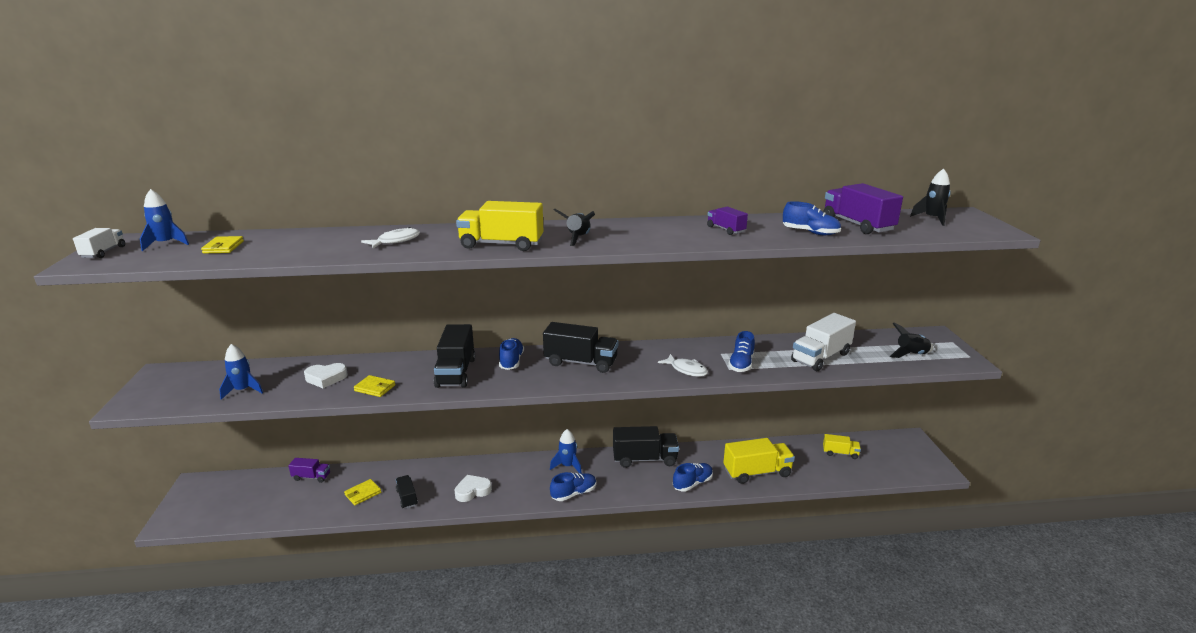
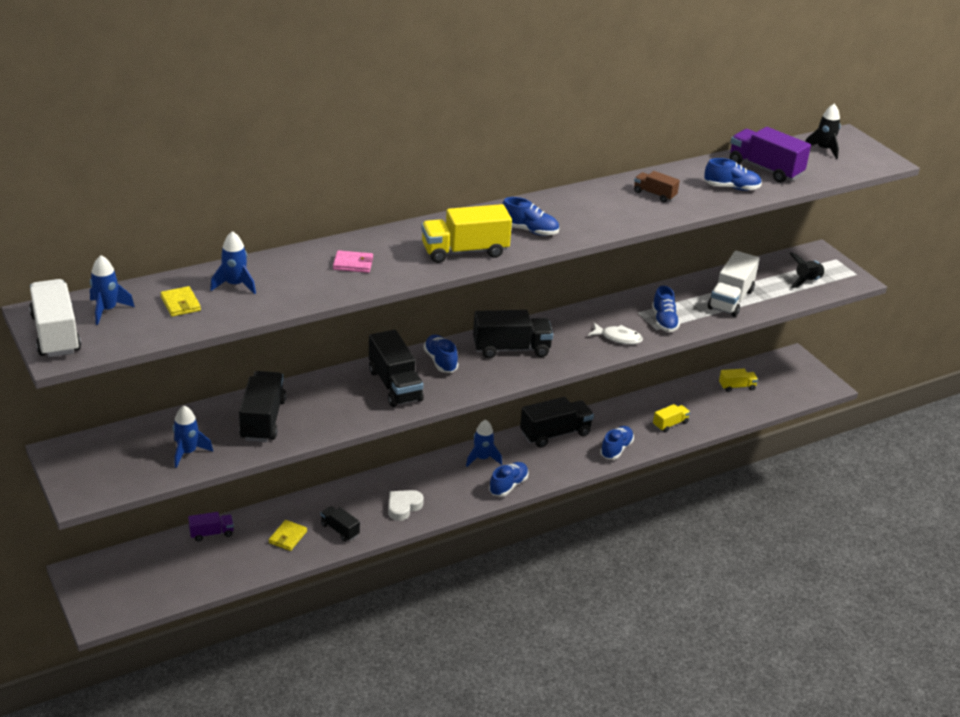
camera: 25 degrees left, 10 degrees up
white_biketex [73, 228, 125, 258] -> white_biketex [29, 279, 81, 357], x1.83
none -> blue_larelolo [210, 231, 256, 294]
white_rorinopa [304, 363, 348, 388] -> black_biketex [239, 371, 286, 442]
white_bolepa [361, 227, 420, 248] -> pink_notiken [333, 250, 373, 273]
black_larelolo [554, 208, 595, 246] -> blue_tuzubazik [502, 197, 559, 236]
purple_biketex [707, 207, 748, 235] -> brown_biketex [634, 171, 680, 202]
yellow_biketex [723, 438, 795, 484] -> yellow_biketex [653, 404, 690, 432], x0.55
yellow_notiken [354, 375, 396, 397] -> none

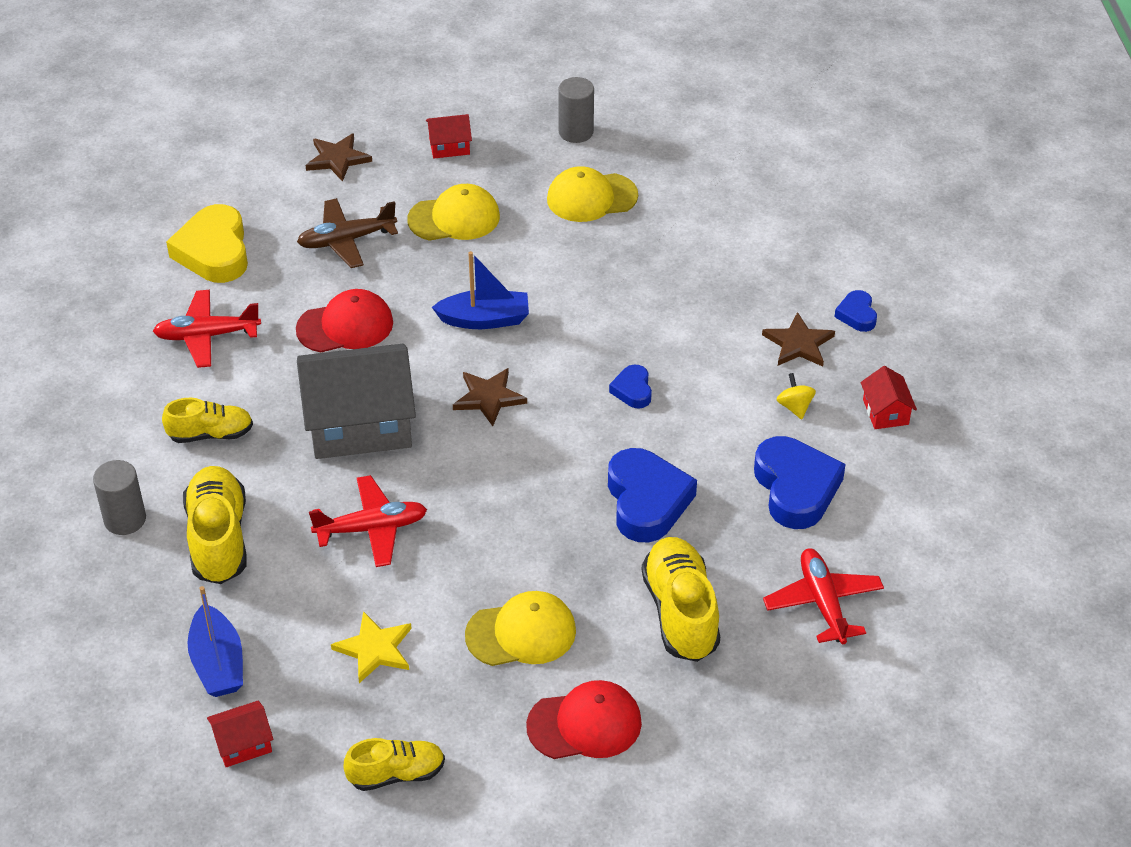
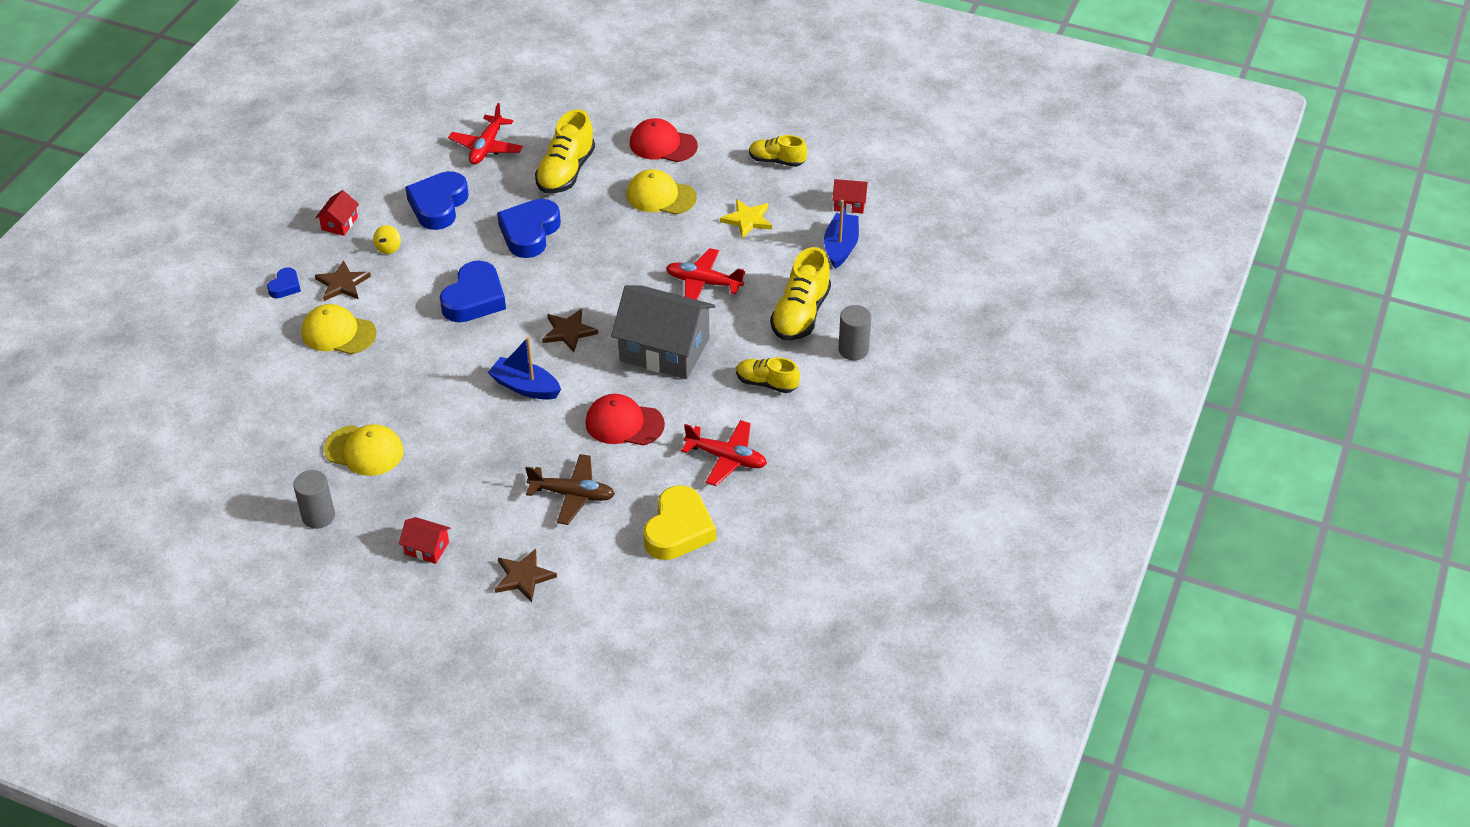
camera: 150 degrees left, 0 degrees up
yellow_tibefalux [407, 184, 500, 241] -> yellow_tibefalux [301, 304, 376, 354], relocated
blue_rorinopa [609, 365, 652, 409] -> blue_rorinopa [440, 261, 506, 322], x1.99

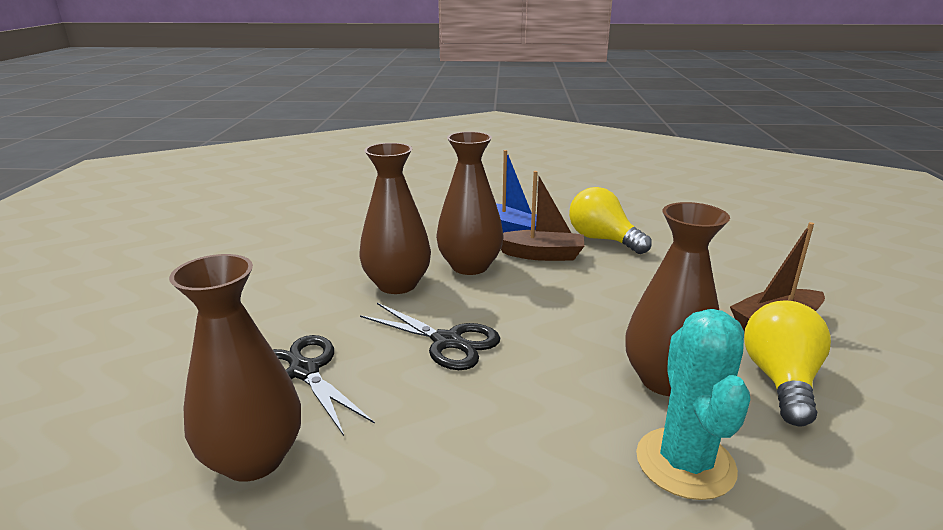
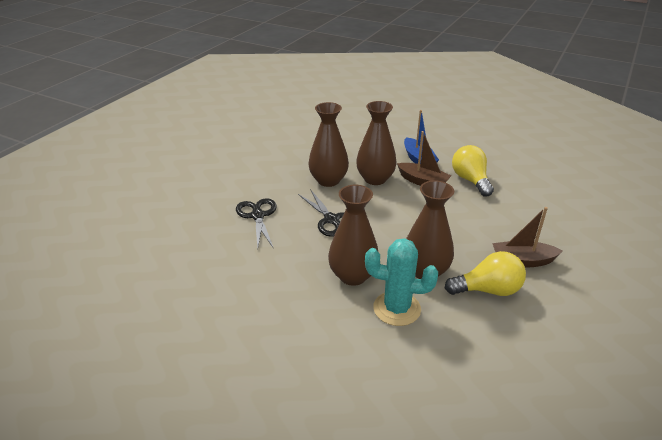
camera: 25 degrees right, 10 degrees up
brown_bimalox [169, 254, 301, 482] -> brown_bimalox [328, 185, 378, 286], relocated
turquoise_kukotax [636, 309, 750, 500] -> turquoise_kukotax [365, 238, 438, 326], 75 degrees clockwise
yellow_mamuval [744, 300, 831, 427] -> yellow_mamuval [445, 251, 526, 296], 45 degrees clockwise

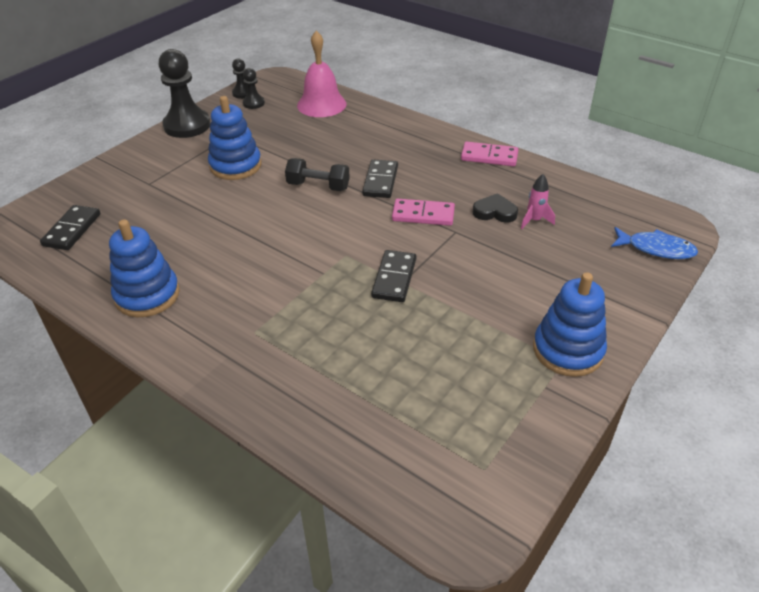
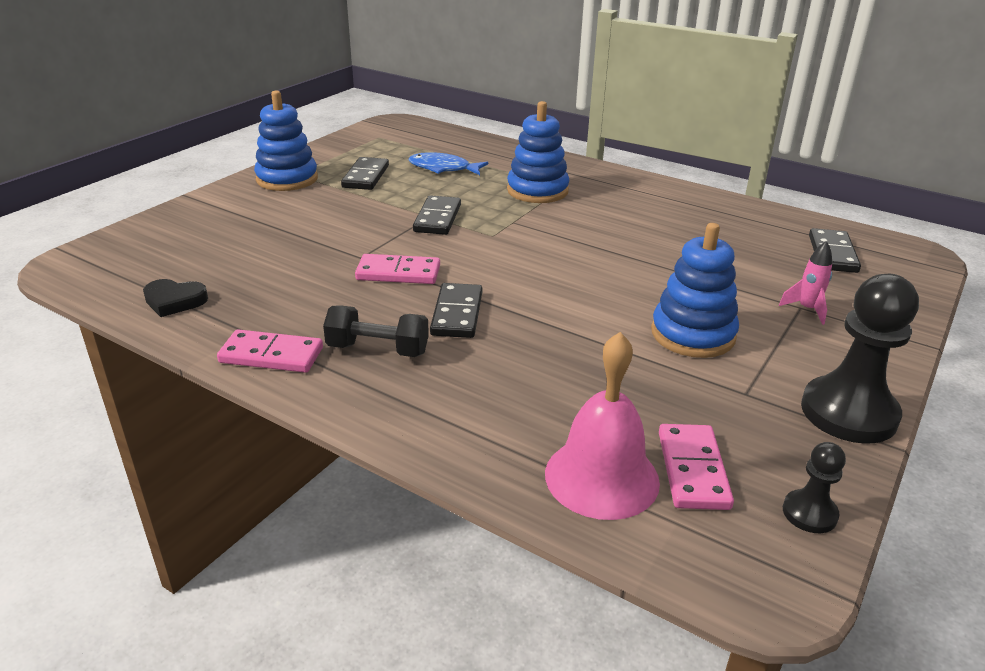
camera: 175 degrees right, 10 degrees down
black_rorinopa [473, 193, 518, 223] -> black_rorinopa [143, 279, 208, 317], relocated
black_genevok [285, 158, 350, 191] -> black_genevok [323, 305, 429, 357], relocated
none -> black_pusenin [341, 157, 389, 190]
blue_bolepa [611, 227, 698, 259] -> blue_bolepa [409, 152, 488, 175], relocated
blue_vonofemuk [109, 219, 180, 317] -> blue_vonofemuk [507, 101, 569, 203], relocated
none -> pink_pusenin [659, 424, 734, 510]
pink_larelolo [521, 174, 555, 229] -> pink_larelolo [779, 241, 832, 325], relocated
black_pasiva [243, 68, 265, 109] -> none

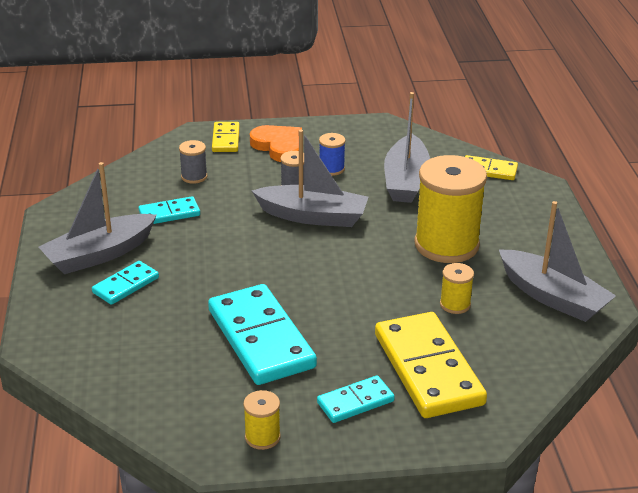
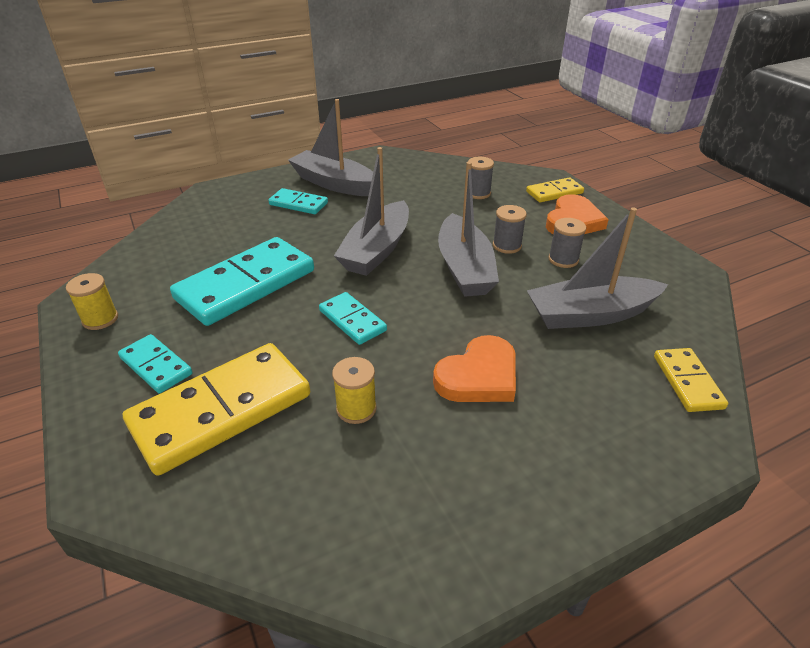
camera: 70 degrees right, 5 degrees up
turquoise_pusenin [139, 196, 200, 224] -> turquoise_pusenin [319, 292, 387, 345], relocated
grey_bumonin [499, 201, 616, 322] -> grey_bumonin [334, 147, 409, 276], relocated
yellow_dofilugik [414, 155, 487, 263] -> orange_rorinopa [433, 335, 516, 402]
blue_dofilugik [319, 133, 346, 176] -> grey_dofilugik [548, 218, 586, 268]

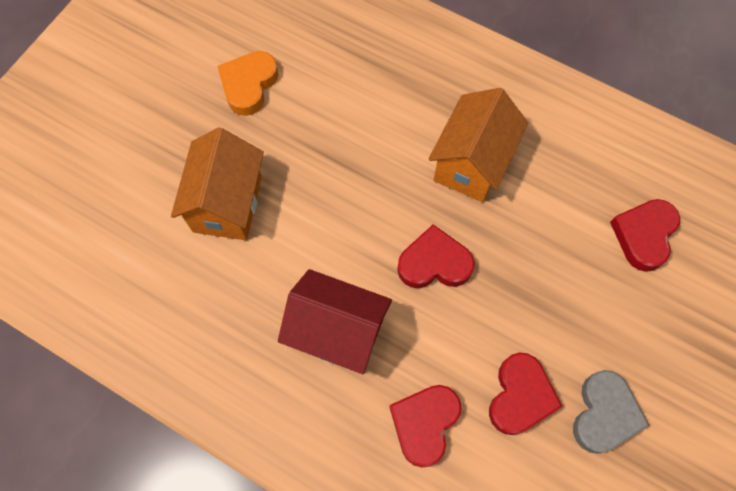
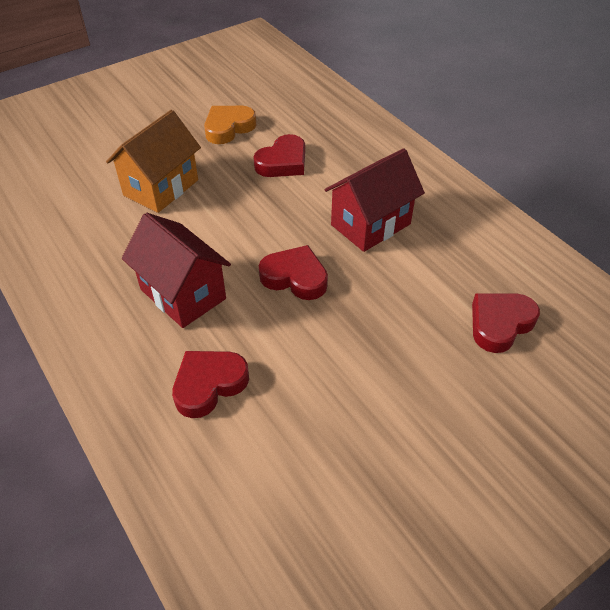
camera: 25 degrees right, 20 degrees down
red_rorinopa [489, 353, 563, 435] -> red_rorinopa [254, 134, 305, 177], relocated
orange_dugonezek [429, 88, 528, 202] -> red_dugonezek [325, 148, 425, 252]
grey_rorinopa [573, 370, 649, 454] -> none

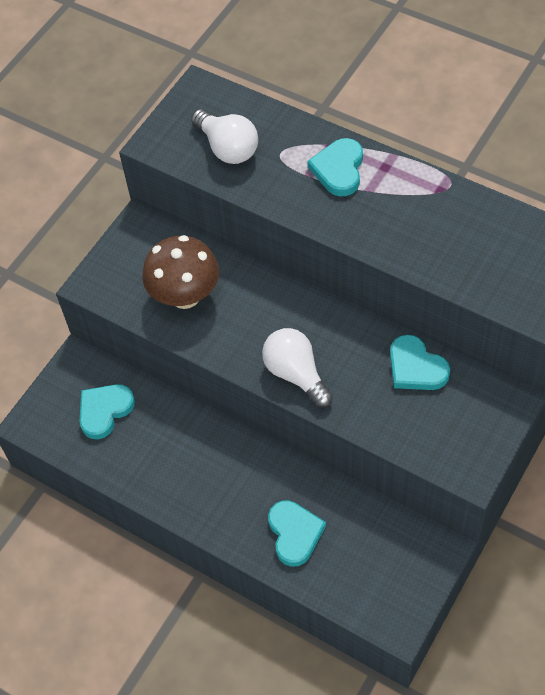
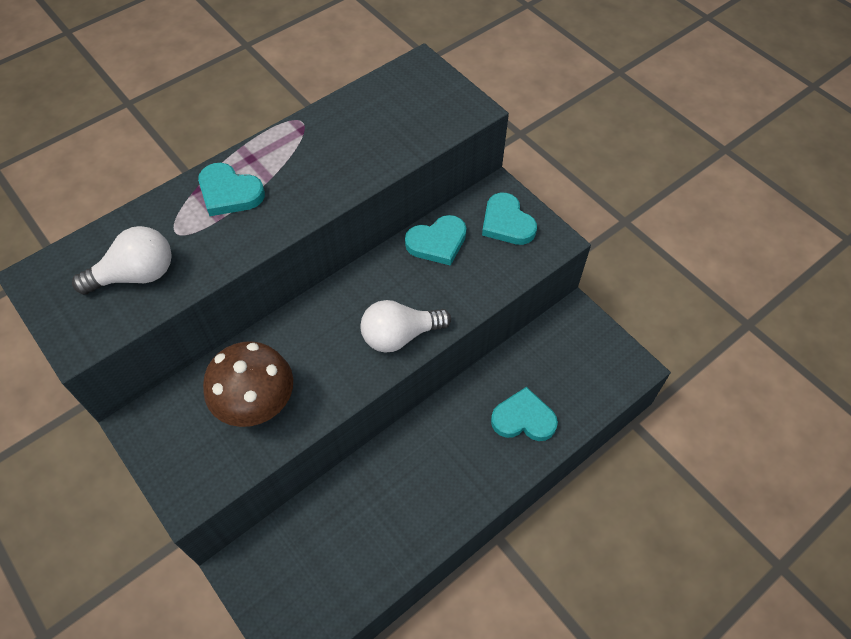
camera: 75 degrees left, 0 degrees up
turquoise_rorinopa [80, 384, 135, 439] -> turquoise_rorinopa [482, 193, 537, 245], relocated

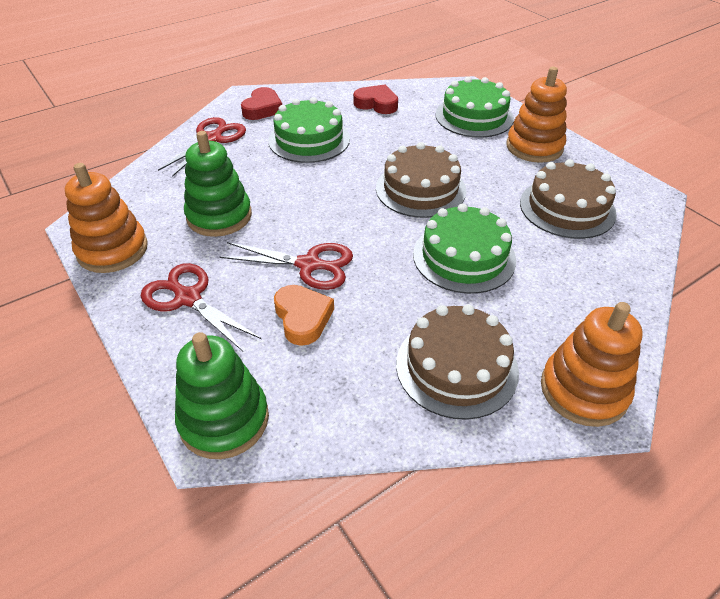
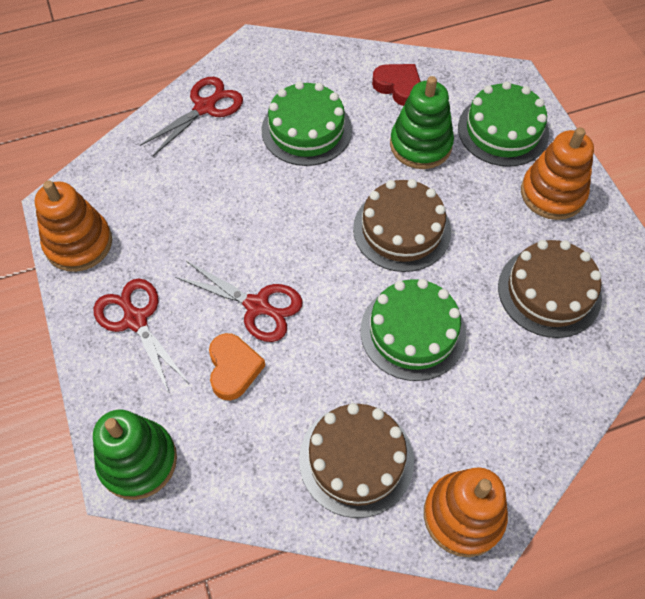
camera: 15 degrees right, 15 degrees up
green_vonofemuk [184, 131, 252, 237] -> green_vonofemuk [390, 76, 454, 169], relocated
red_rorinopa [241, 87, 282, 120] -> none

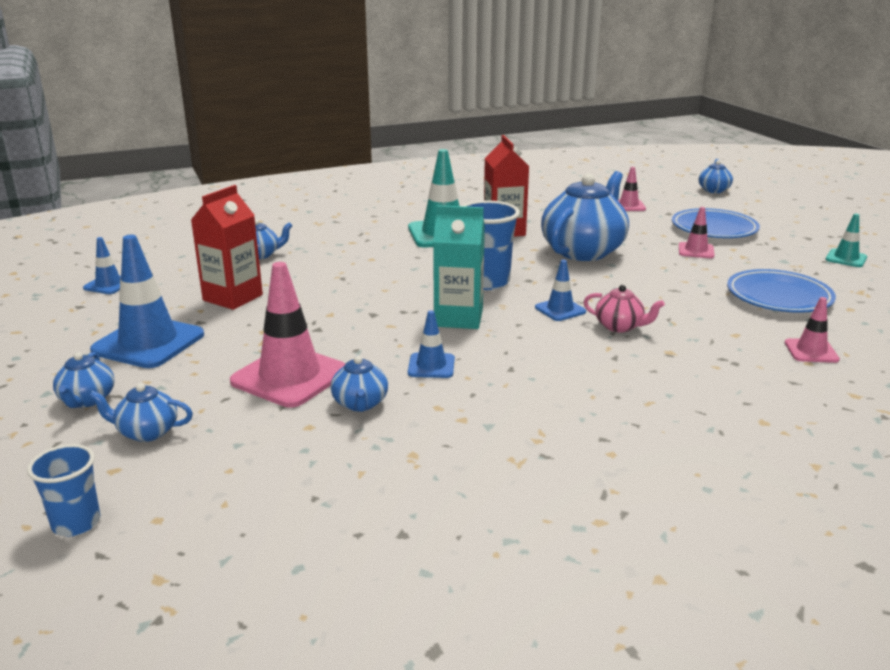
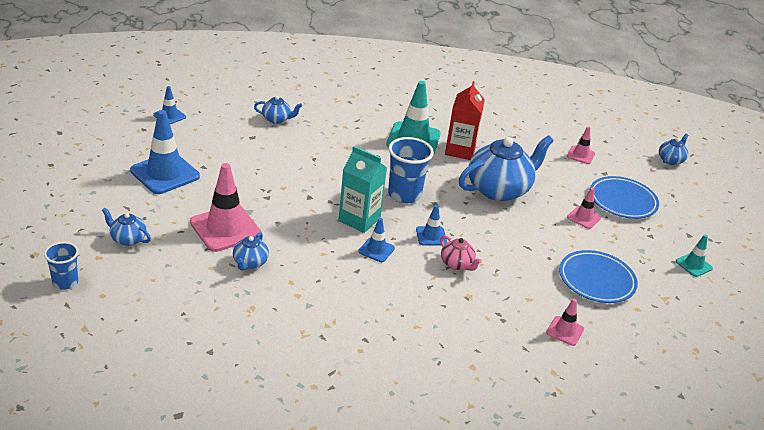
camera: 20 degrees right, 10 degrees up
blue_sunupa [408, 310, 455, 378] -> blue_sunupa [358, 218, 395, 262], relocated
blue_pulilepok [53, 352, 114, 408] -> none
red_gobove [191, 185, 263, 310] -> none

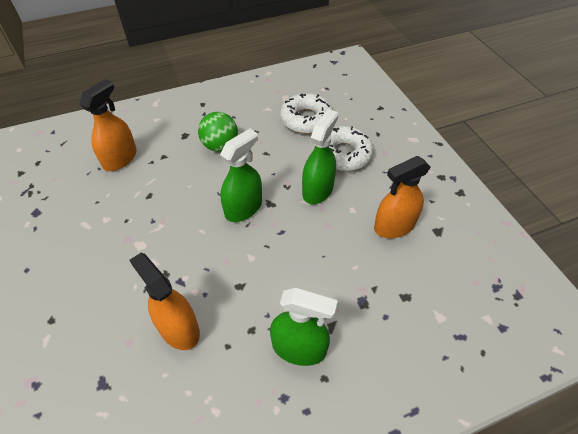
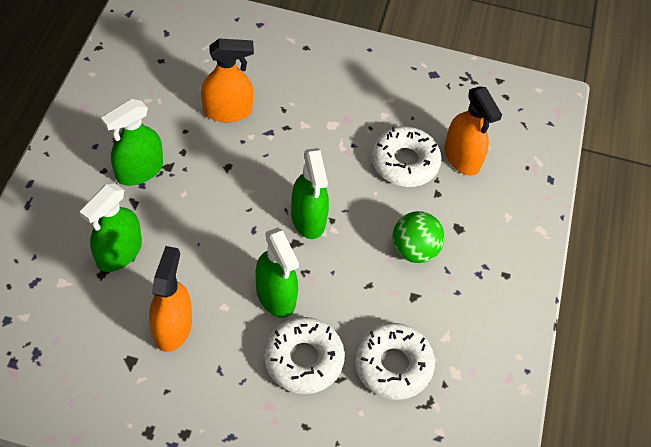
camera: 120 degrees right, 5 degrees up
none -> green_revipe [80, 184, 142, 272]
none -> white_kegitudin [371, 126, 442, 187]

